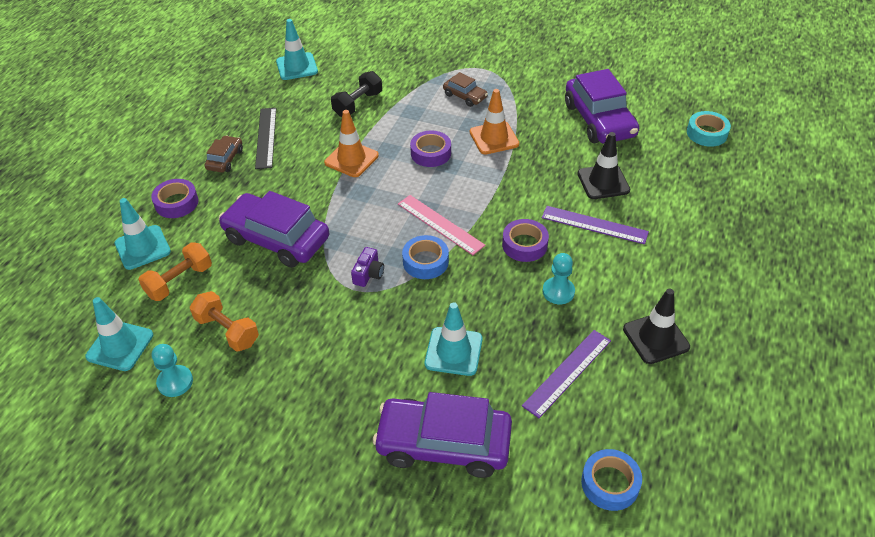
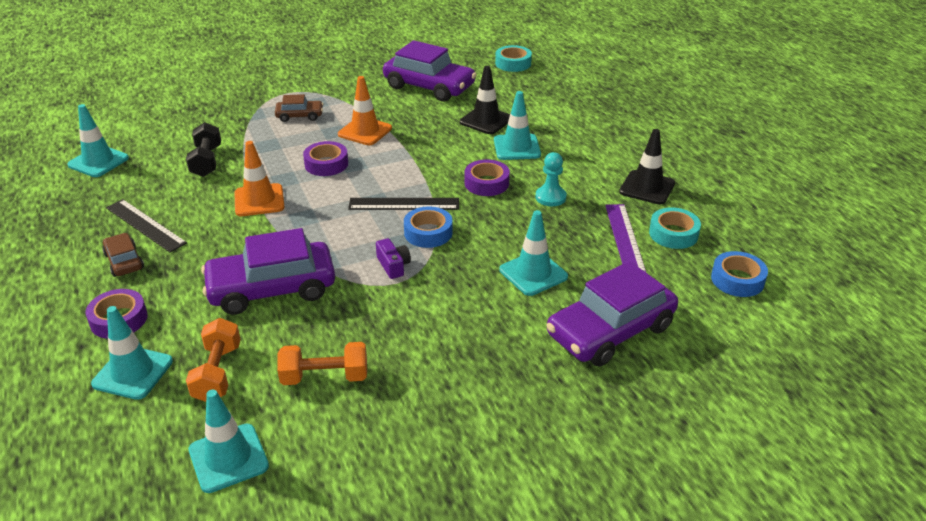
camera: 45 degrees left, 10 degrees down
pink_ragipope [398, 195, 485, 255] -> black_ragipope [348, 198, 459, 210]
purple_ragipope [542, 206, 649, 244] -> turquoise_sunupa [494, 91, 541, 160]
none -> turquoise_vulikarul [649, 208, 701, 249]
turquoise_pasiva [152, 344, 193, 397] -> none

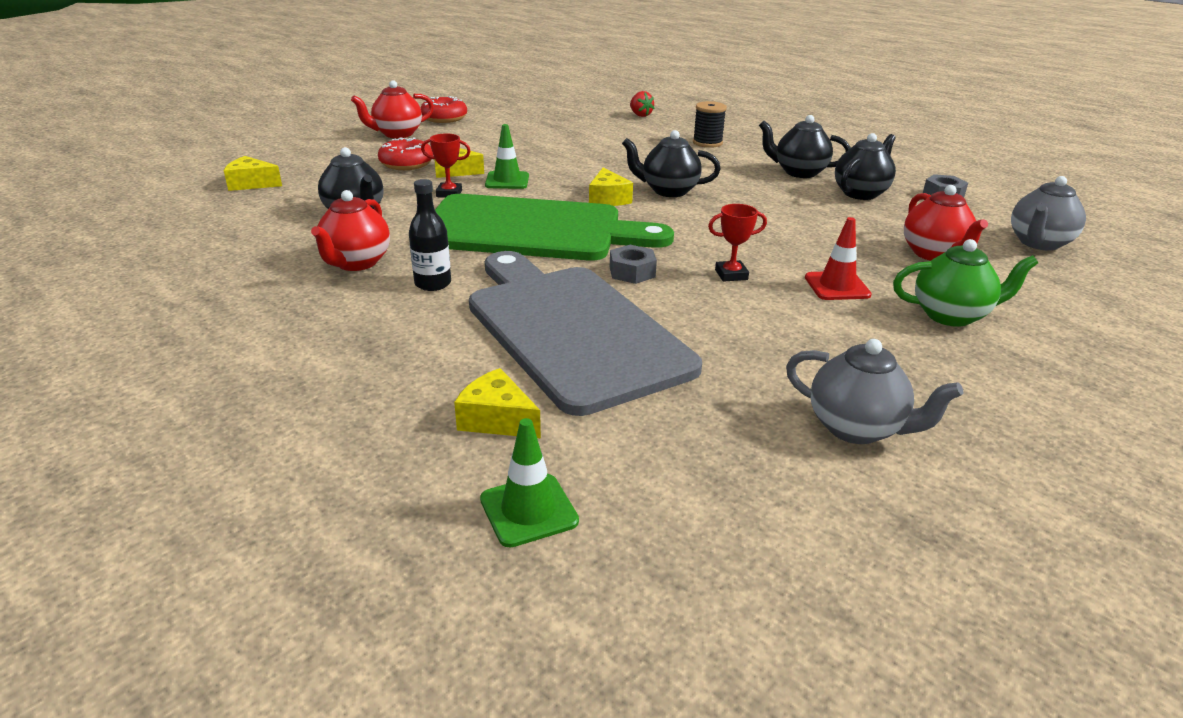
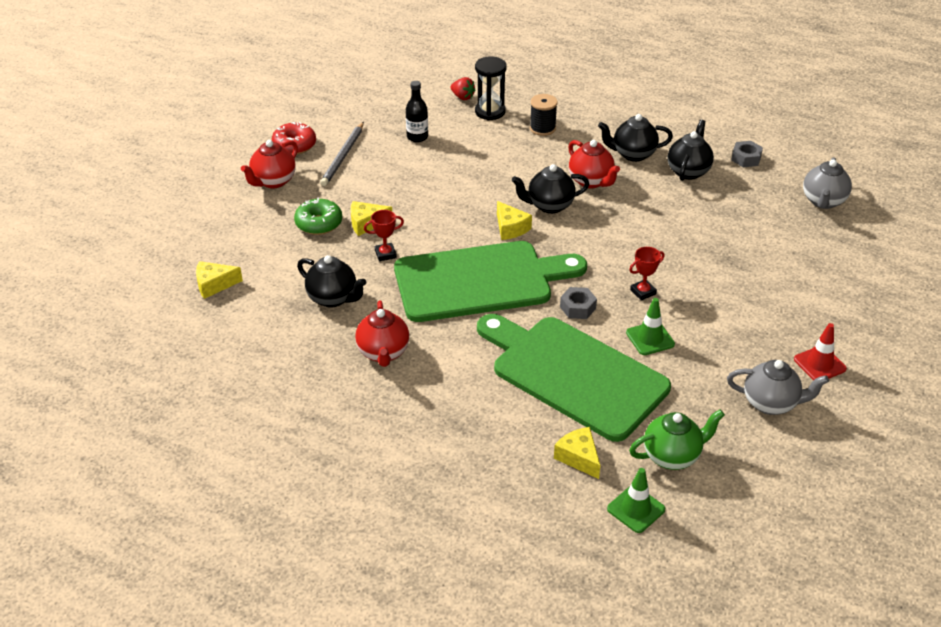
camera: 20 degrees left, 10 degrees up
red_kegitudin [378, 137, 433, 170] -> green_kegitudin [294, 197, 342, 235]
none -> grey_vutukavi [320, 122, 364, 186]
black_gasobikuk [409, 179, 451, 291] -> black_gasobikuk [406, 81, 428, 142], relocated
none -> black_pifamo [475, 56, 507, 120]
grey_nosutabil [469, 251, 702, 416] -> green_nosutabil [477, 314, 671, 442]
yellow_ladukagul [454, 368, 541, 438] -> yellow_ladukagul [554, 427, 601, 479], 45 degrees clockwise
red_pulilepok [904, 185, 988, 261] -> red_pulilepok [568, 140, 620, 188], relocated
green_sunupa [485, 124, 529, 189] -> green_sunupa [626, 298, 675, 355], relocated
green_pulilepok [893, 239, 1038, 327] -> green_pulilepok [629, 409, 725, 470], relocated
red_sunupa [805, 217, 872, 300] -> red_sunupa [794, 323, 847, 380], relocated

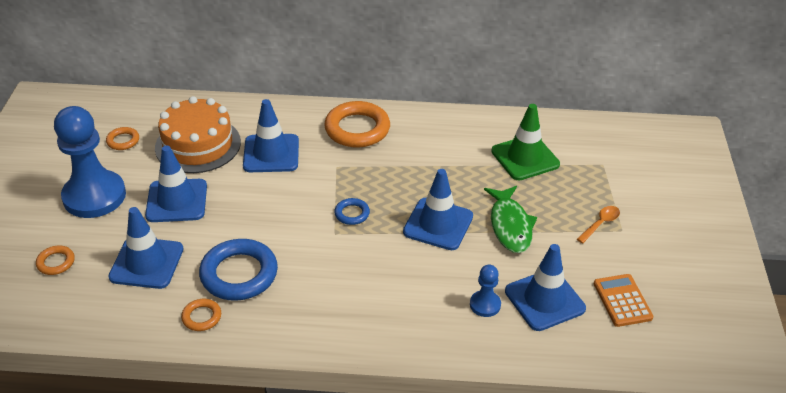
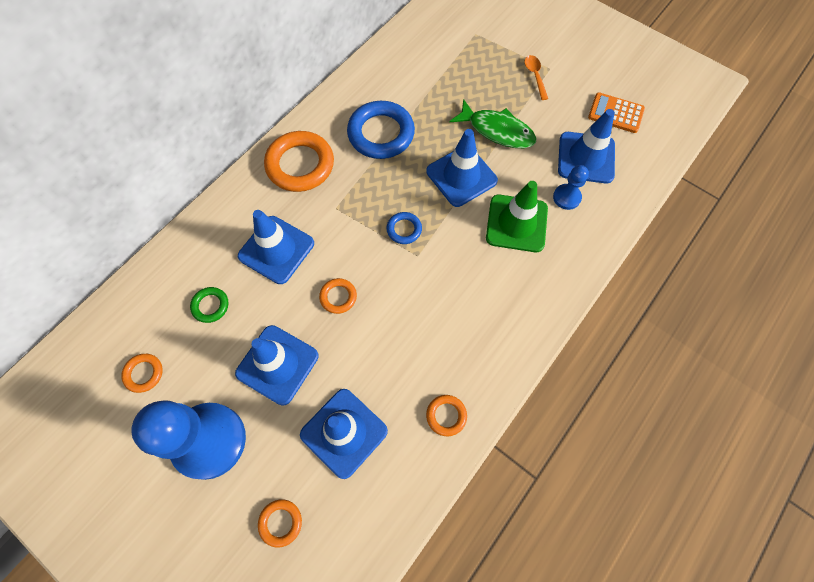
camera: 55 degrees left, 25 degrees up
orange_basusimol [155, 96, 241, 173] -> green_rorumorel [190, 287, 228, 323]
none -> orange_rorumorel [319, 278, 357, 314]
blue_rorumorel [199, 239, 278, 301] -> blue_rorumorel [347, 101, 415, 159], relocated
green_sunupa [491, 104, 560, 180] -> green_sunupa [486, 181, 548, 252], relocated

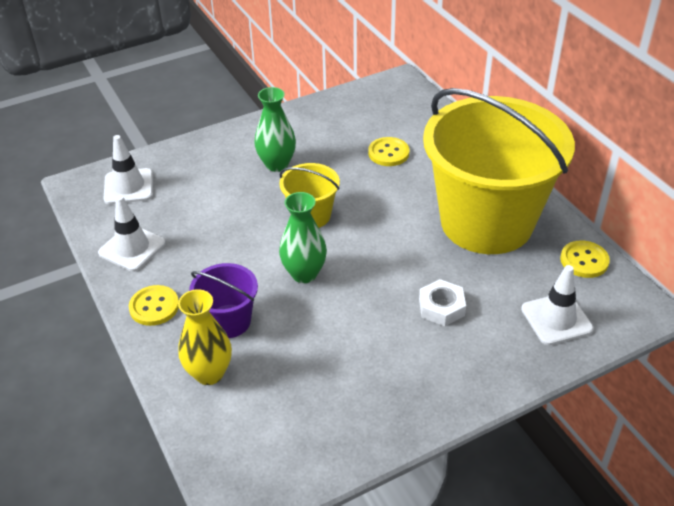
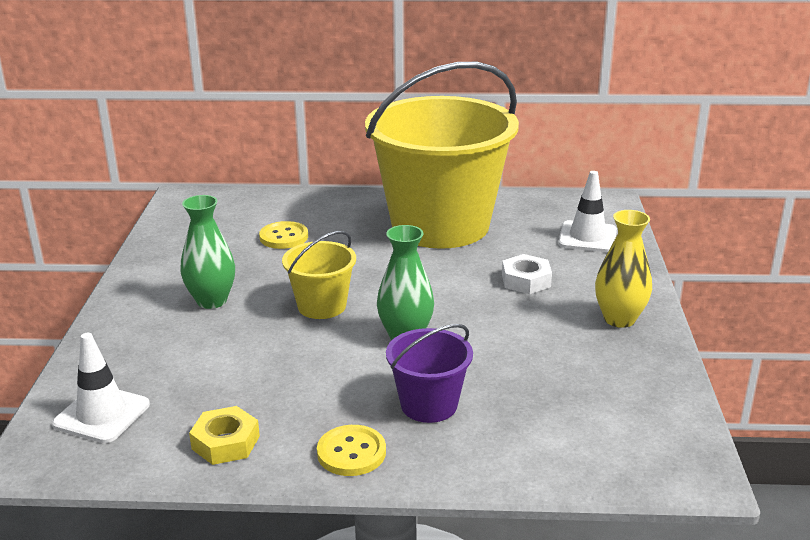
camera: 60 degrees left, 15 degrees down
white_sunupa [98, 195, 166, 272] -> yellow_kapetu [189, 406, 260, 465]
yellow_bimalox [178, 289, 232, 385] -> yellow_bimalox [595, 210, 652, 328], relocated
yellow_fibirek [560, 240, 610, 278] -> none

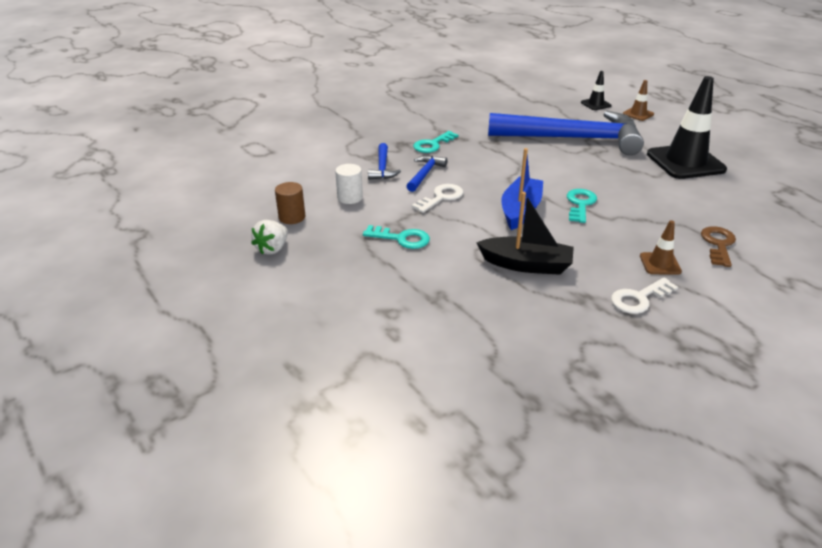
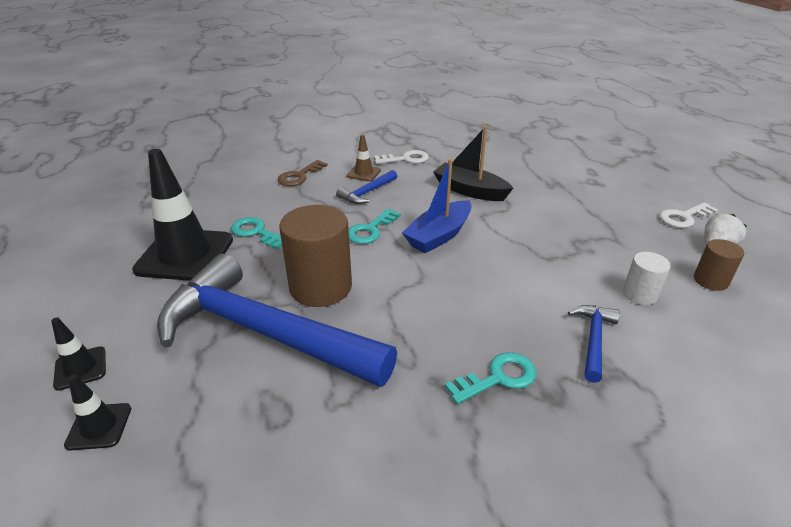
camera: 160 degrees left, 0 degrees up
brown_sunupa [623, 80, 654, 121] -> black_sunupa [51, 317, 106, 391]
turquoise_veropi [363, 225, 430, 249] -> turquoise_veropi [231, 217, 282, 250], relocated
none -> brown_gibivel [280, 205, 352, 307]
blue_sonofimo [407, 155, 447, 192] -> blue_sonofimo [336, 170, 397, 204], relocated
white_veropi [412, 184, 463, 213] -> white_veropi [659, 202, 718, 228], relocated

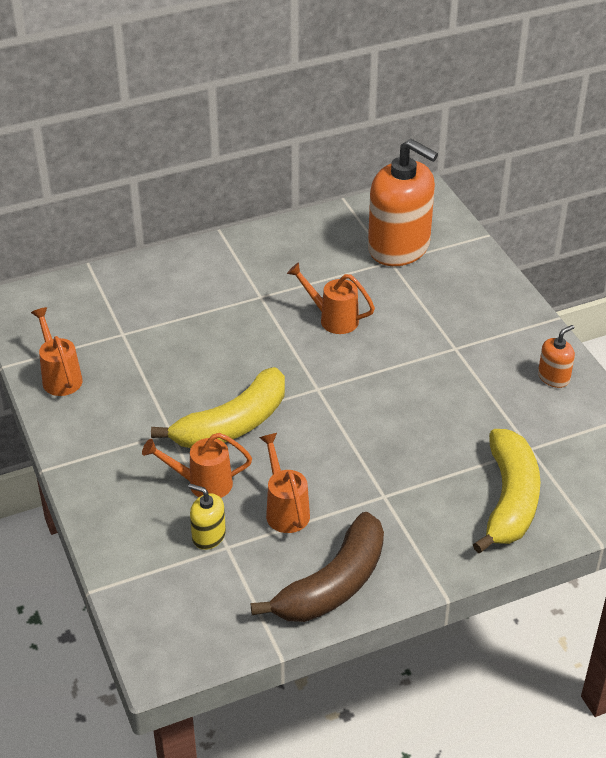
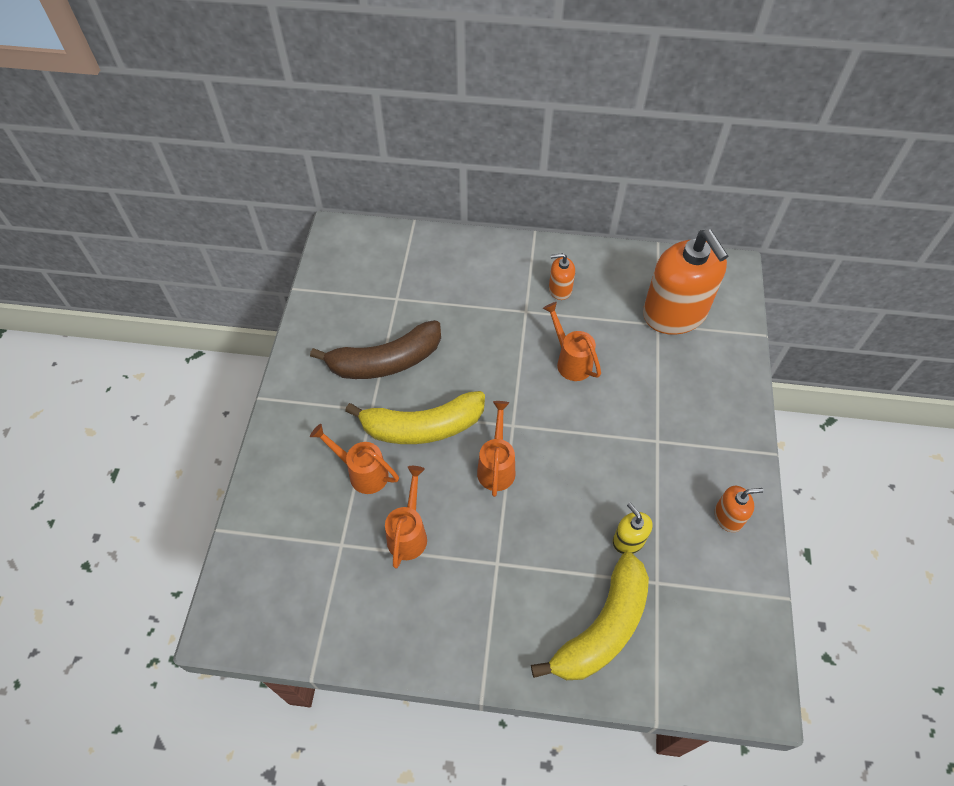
camera: 30 degrees right, 15 degrees up
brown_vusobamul [251, 512, 384, 622] -> brown_vusobamul [310, 320, 441, 379], relocated
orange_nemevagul [31, 307, 83, 396] -> orange_nemevagul [477, 401, 515, 497], relocated
none -> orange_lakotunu [549, 253, 575, 300]
yellow_lakotunu [188, 484, 226, 550] -> yellow_lakotunu [613, 503, 652, 554], relocated

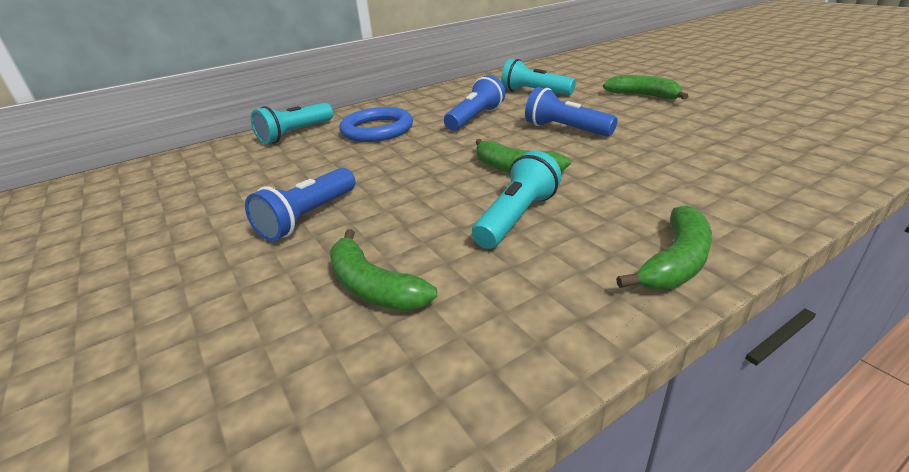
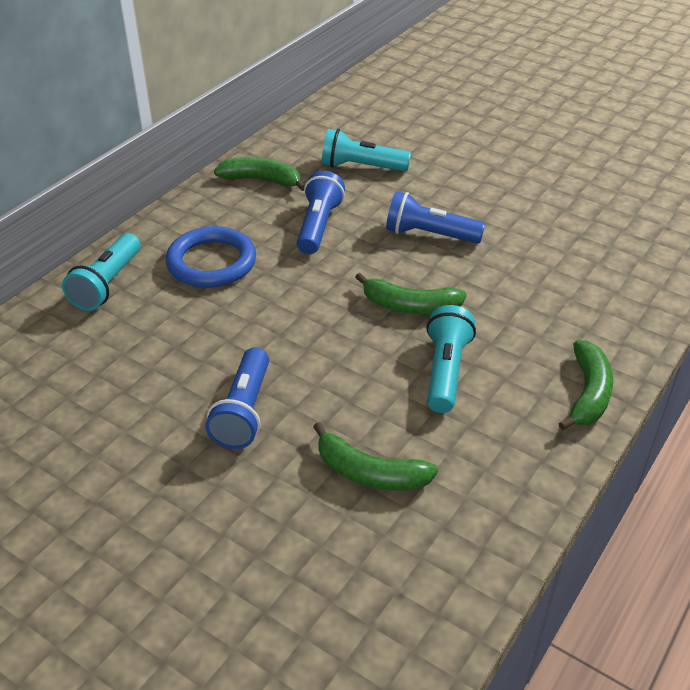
camera: 25 degrees left, 10 degrees up
green_vusobamul [603, 75, 689, 100] -> green_vusobamul [214, 157, 305, 191], relocated

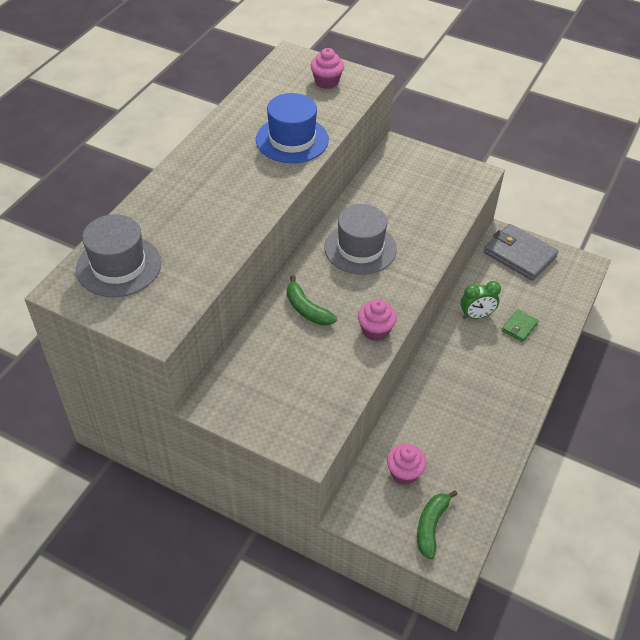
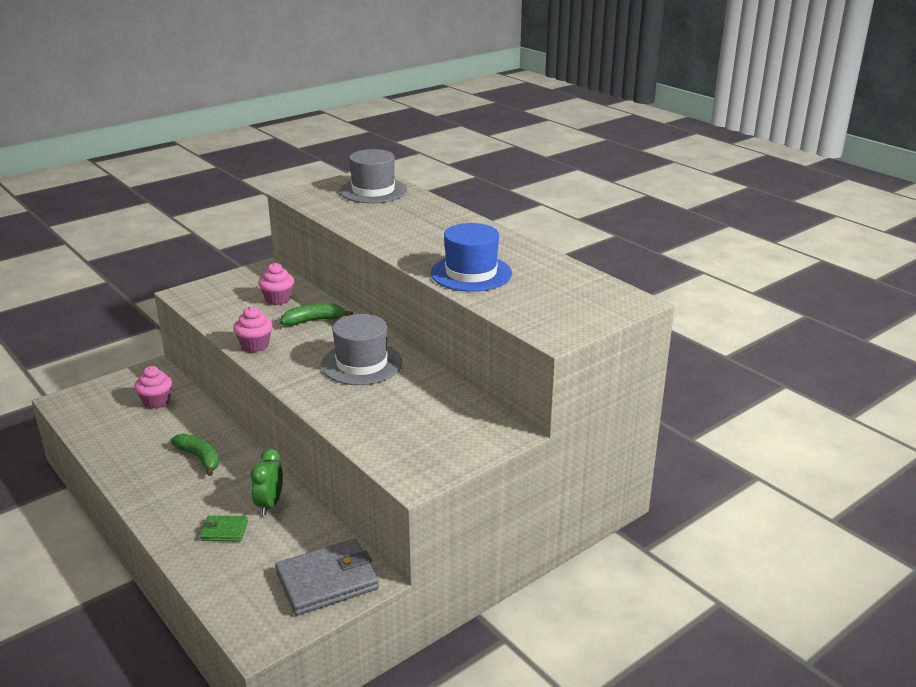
camera: 115 degrees right, 20 degrees down
green_vusobamul [417, 490, 458, 559] -> green_vusobamul [170, 434, 219, 476], relocated
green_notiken [502, 309, 539, 342] -> green_notiken [200, 516, 248, 541], 60 degrees counterclockwise
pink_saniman [311, 48, 344, 89] -> pink_saniman [258, 263, 294, 305], relocated

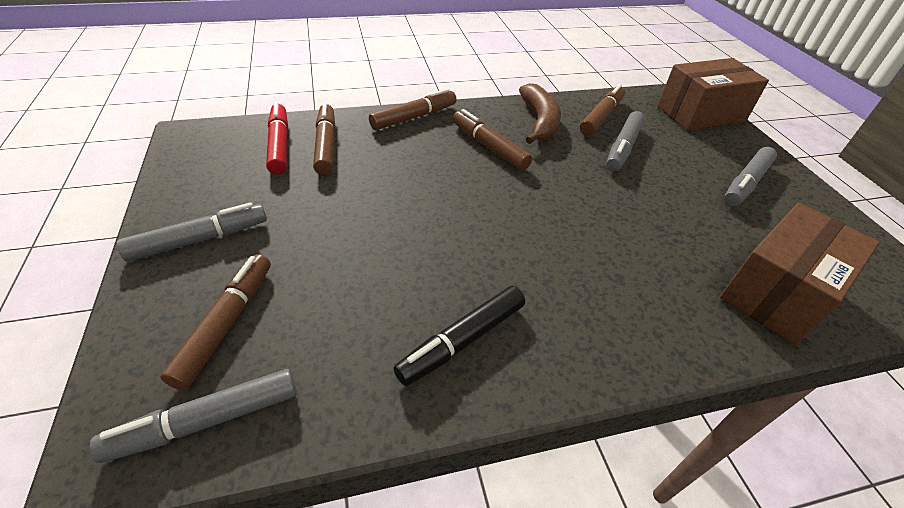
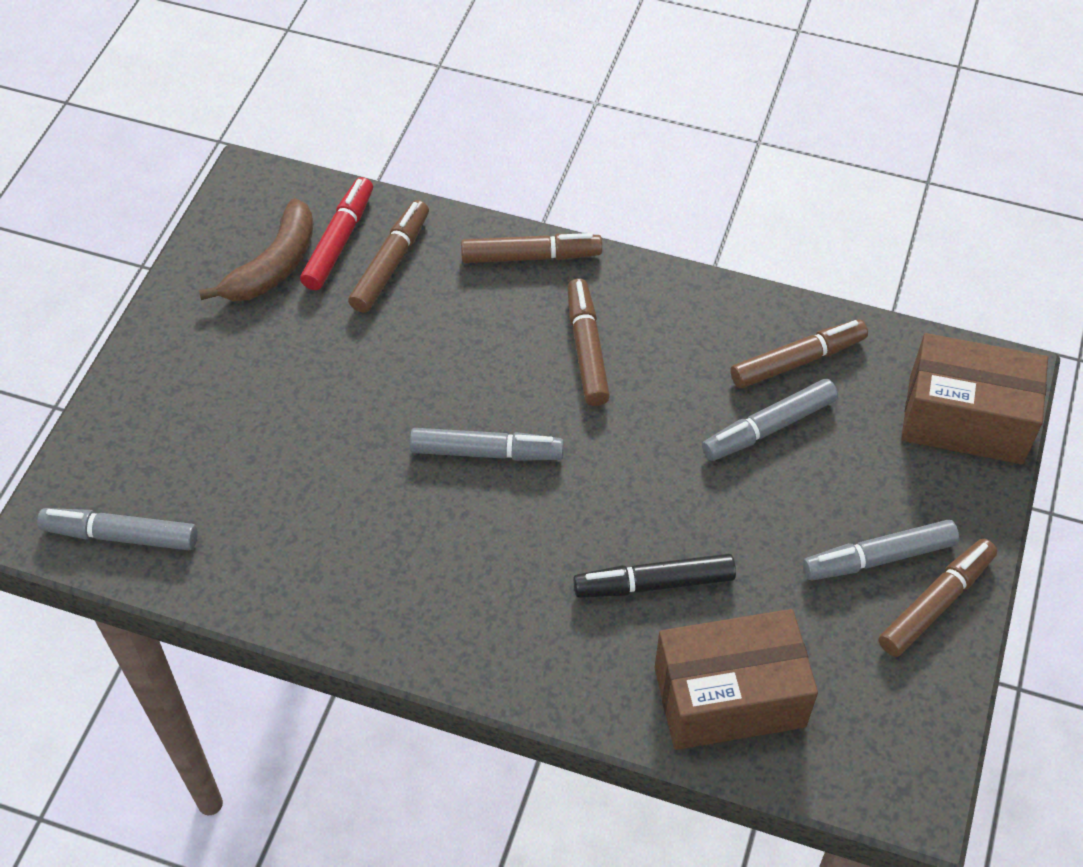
camera: 35 degrees right, 10 degrees up
brown_vusobamul [519, 83, 561, 144] -> brown_vusobamul [199, 198, 313, 301], relocated
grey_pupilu [117, 202, 267, 262] -> grey_pupilu [410, 428, 564, 461], relocated
black_pupilu [393, 286, 525, 386] -> black_pupilu [573, 554, 736, 598], relocated
brown_pupilu [160, 254, 271, 390] -> brown_pupilu [879, 538, 997, 657], relocated

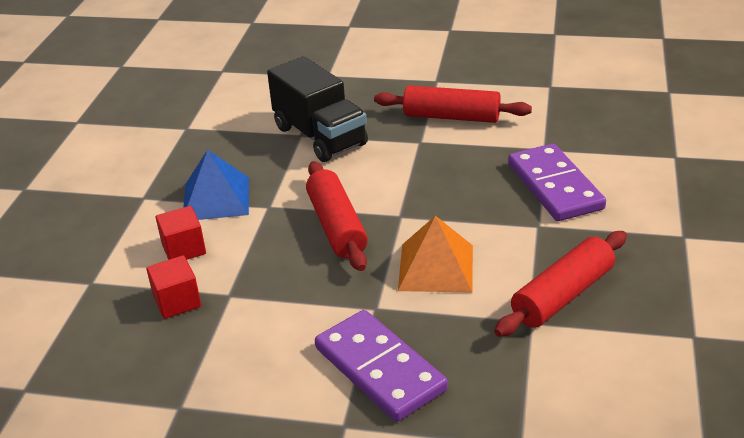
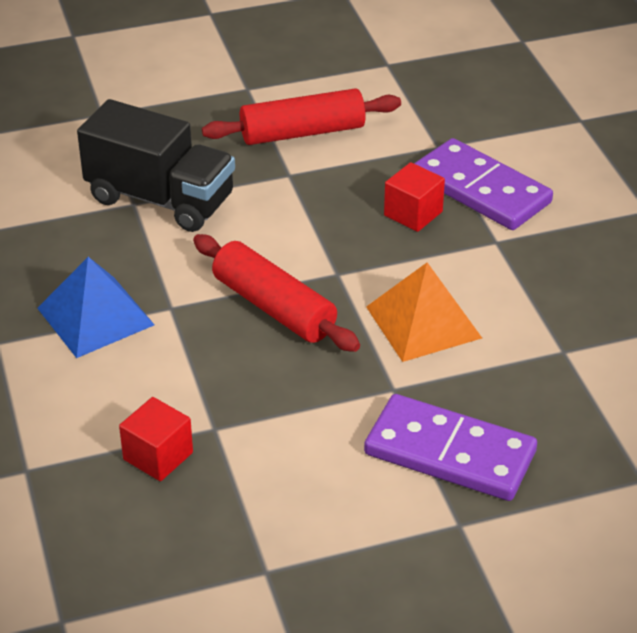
camera: 30 degrees left, 5 degrees up
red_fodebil [156, 206, 206, 260] -> red_fodebil [384, 162, 445, 232], relocated
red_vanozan [494, 231, 627, 337] -> none

